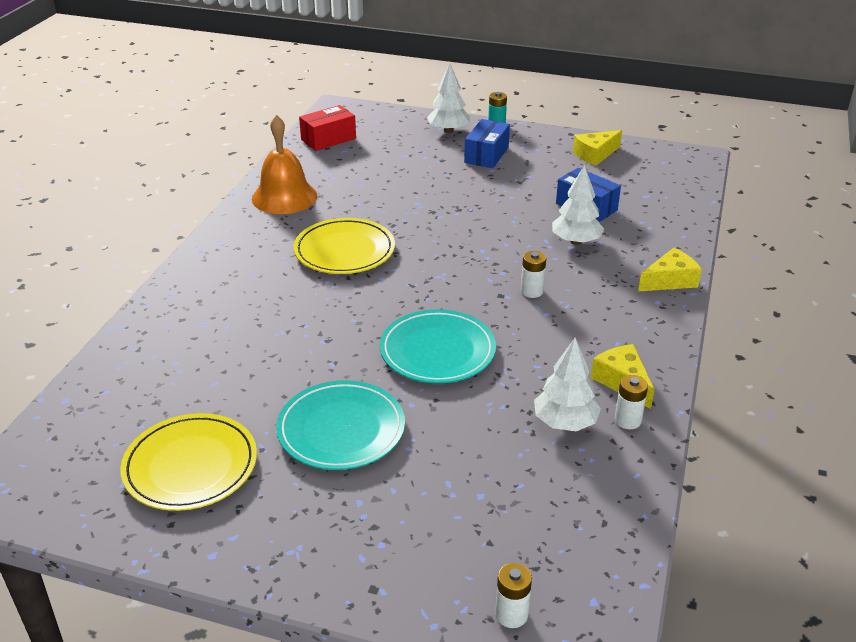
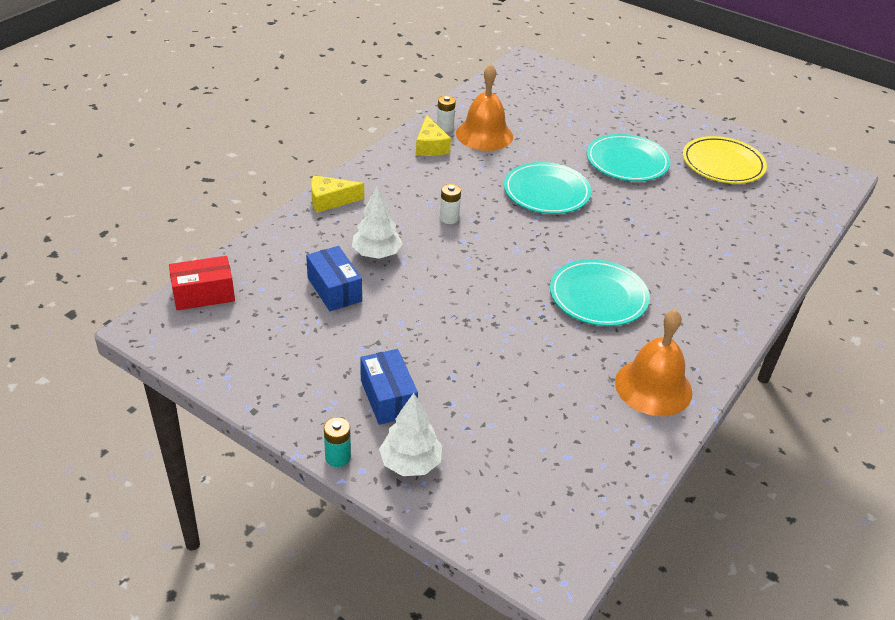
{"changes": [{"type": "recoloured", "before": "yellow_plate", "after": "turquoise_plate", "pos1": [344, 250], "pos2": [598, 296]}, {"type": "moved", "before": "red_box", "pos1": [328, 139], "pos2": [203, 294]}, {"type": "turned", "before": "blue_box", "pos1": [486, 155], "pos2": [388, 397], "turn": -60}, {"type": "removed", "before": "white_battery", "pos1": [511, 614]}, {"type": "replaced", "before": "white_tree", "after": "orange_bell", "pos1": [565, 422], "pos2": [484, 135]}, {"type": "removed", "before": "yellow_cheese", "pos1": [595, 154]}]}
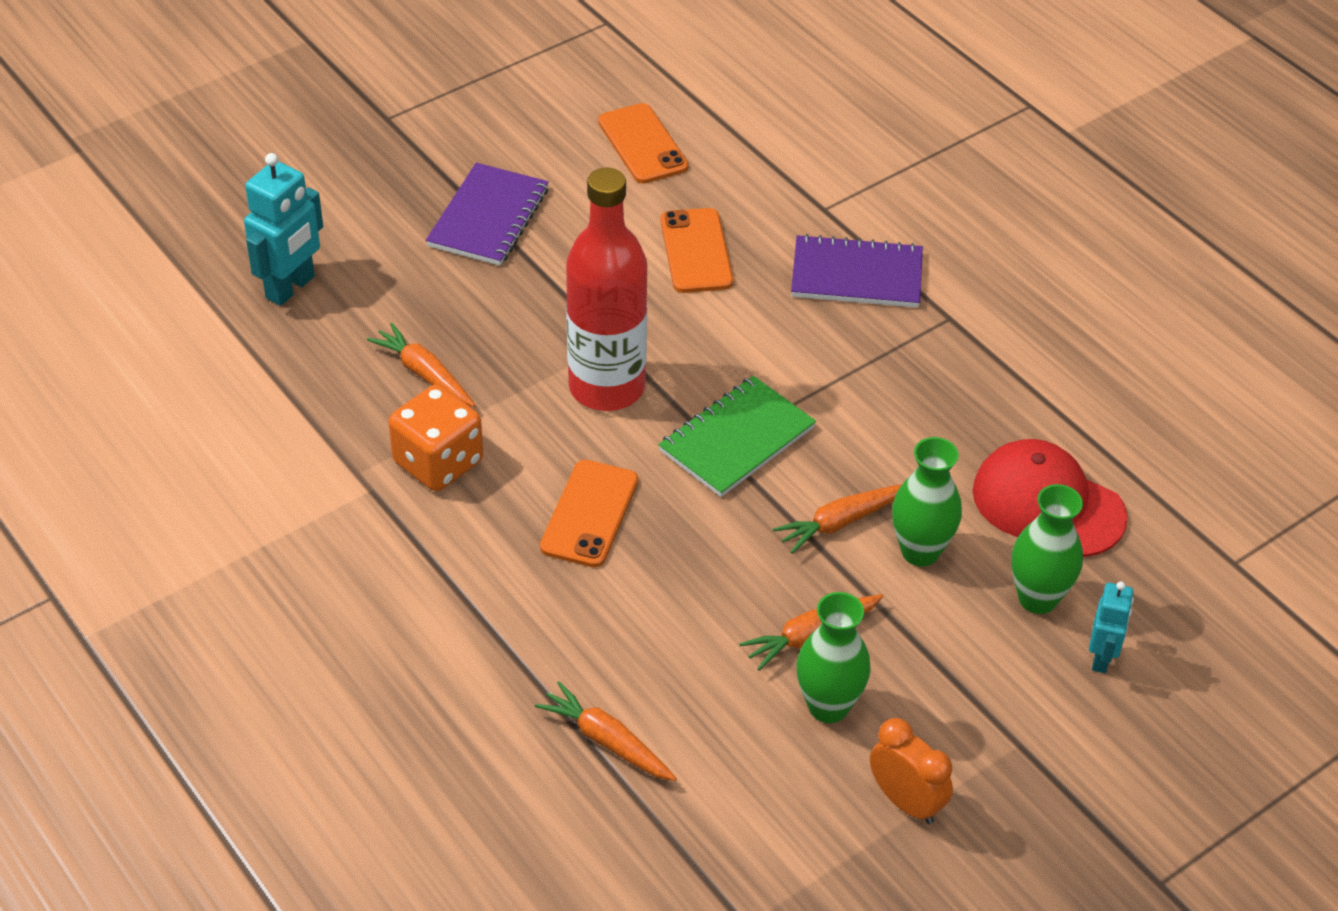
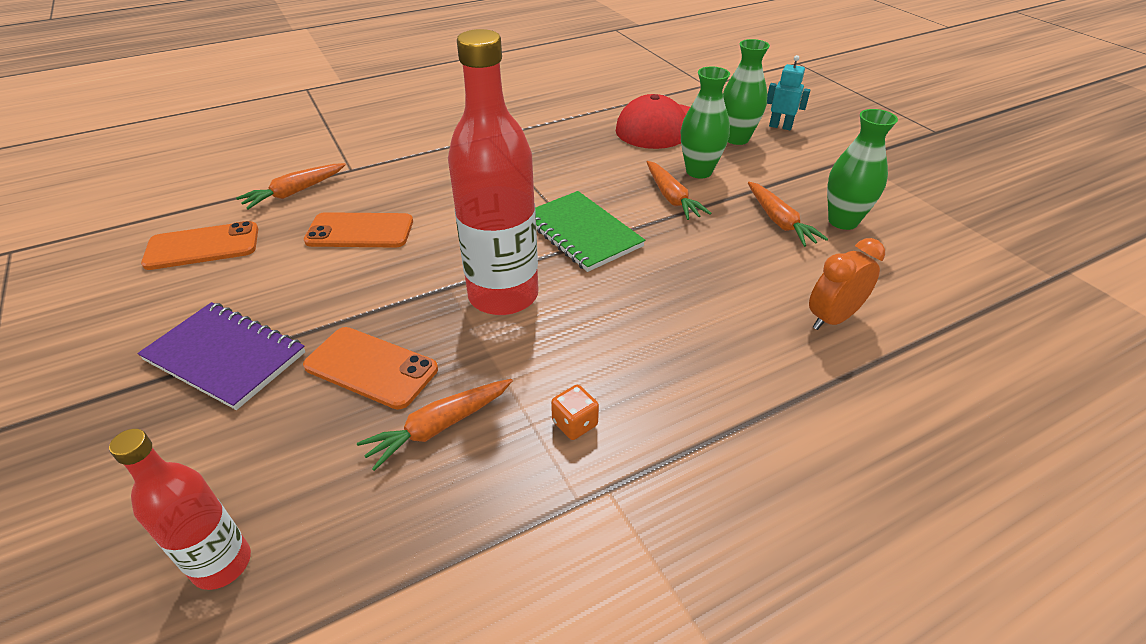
{"changes": [{"type": "replaced", "before": "turquoise_robot", "after": "red_bottle", "pos1": [291, 288], "pos2": [222, 564]}, {"type": "resized", "before": "orange_dice", "pos1": [438, 462], "pos2": [574, 423], "scale": 0.47}, {"type": "moved", "before": "orange_carrot", "pos1": [607, 741], "pos2": [295, 192]}, {"type": "moved", "before": "orange_phone", "pos1": [590, 514], "pos2": [371, 367]}, {"type": "removed", "before": "purple_notebook", "pos1": [856, 275]}, {"type": "moved", "before": "orange_clock", "pos1": [906, 802], "pos2": [832, 318]}]}
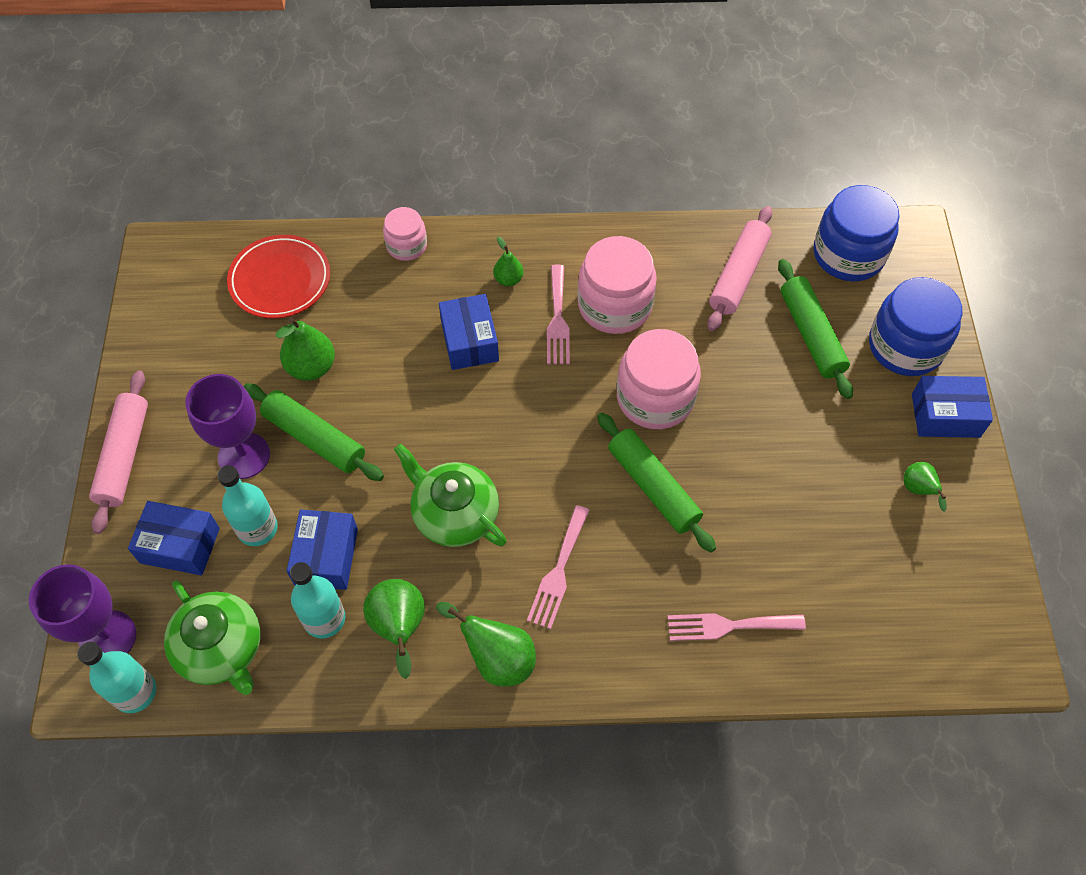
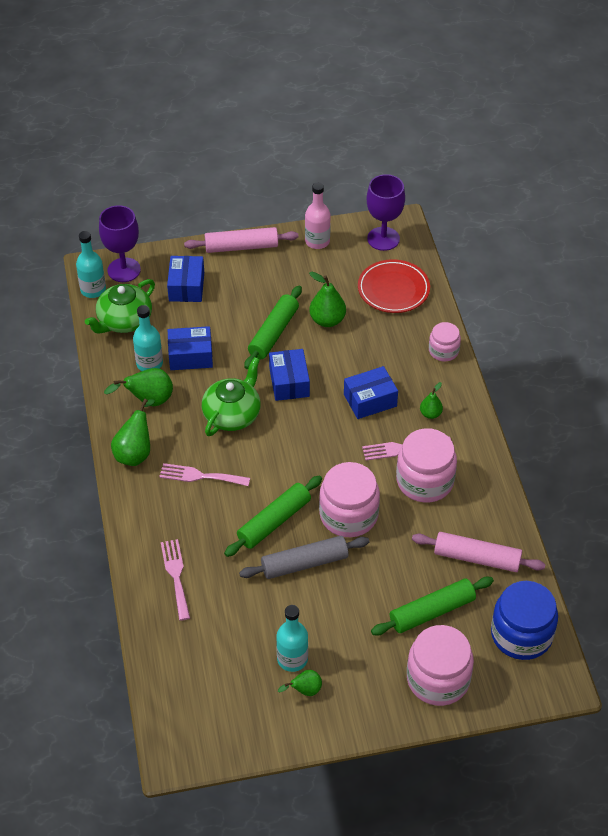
{"changes": [{"type": "moved", "before": "purple_goblet", "pos1": [244, 456], "pos2": [383, 239]}, {"type": "moved", "before": "turquoise_bottle", "pos1": [257, 528], "pos2": [292, 659]}, {"type": "recoloured", "before": "blue_jar", "after": "pink_jar", "pos1": [905, 346], "pos2": [438, 679]}, {"type": "moved", "before": "blue_box", "pos1": [945, 415], "pos2": [289, 382]}, {"type": "added", "after": "grey_rolling_pin", "pos2": [304, 563]}, {"type": "added", "after": "pink_bottle", "pos2": [317, 241]}]}
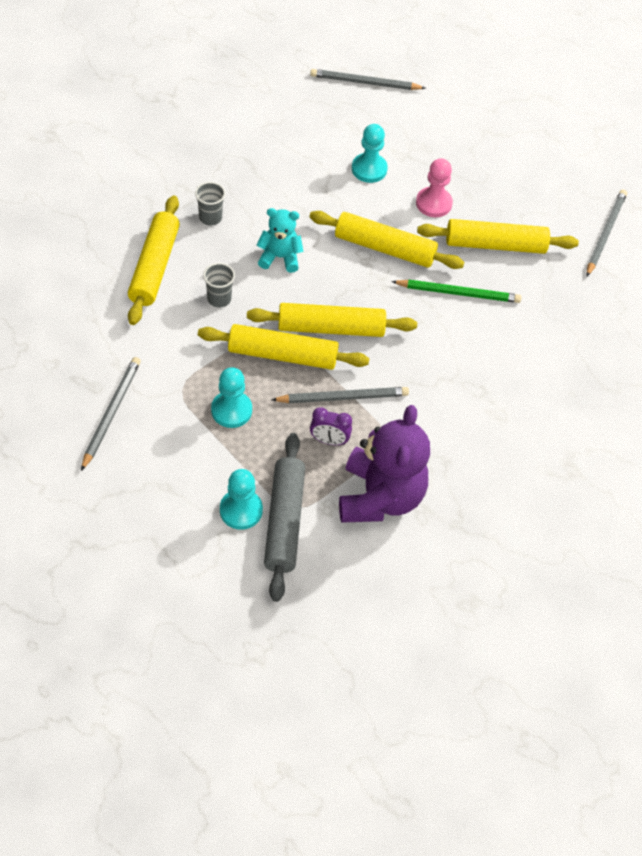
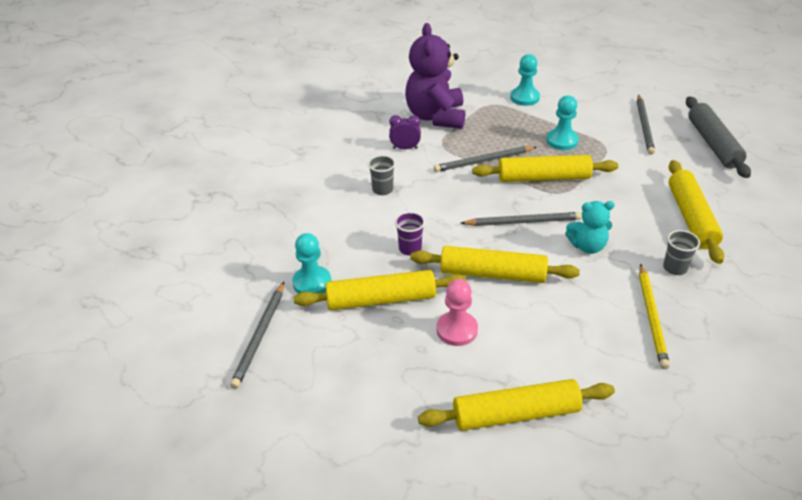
{"changes": [{"type": "moved", "before": "grey_cup", "pos1": [219, 299], "pos2": [382, 190]}, {"type": "moved", "before": "yellow_rolling_pin", "pos1": [331, 328], "pos2": [515, 414]}, {"type": "moved", "before": "grey_rolling_pin", "pos1": [284, 521], "pos2": [713, 144]}, {"type": "moved", "before": "grey_pencil", "pos1": [365, 83], "pos2": [522, 222]}, {"type": "moved", "before": "purple_clock", "pos1": [329, 440], "pos2": [405, 148]}, {"type": "moved", "before": "turquoise_pawn", "pos1": [369, 169], "pos2": [312, 283]}, {"type": "replaced", "before": "green_pencil", "after": "purple_cup", "pos1": [458, 293], "pos2": [410, 248]}, {"type": "added", "after": "yellow_pencil", "pos2": [651, 317]}]}
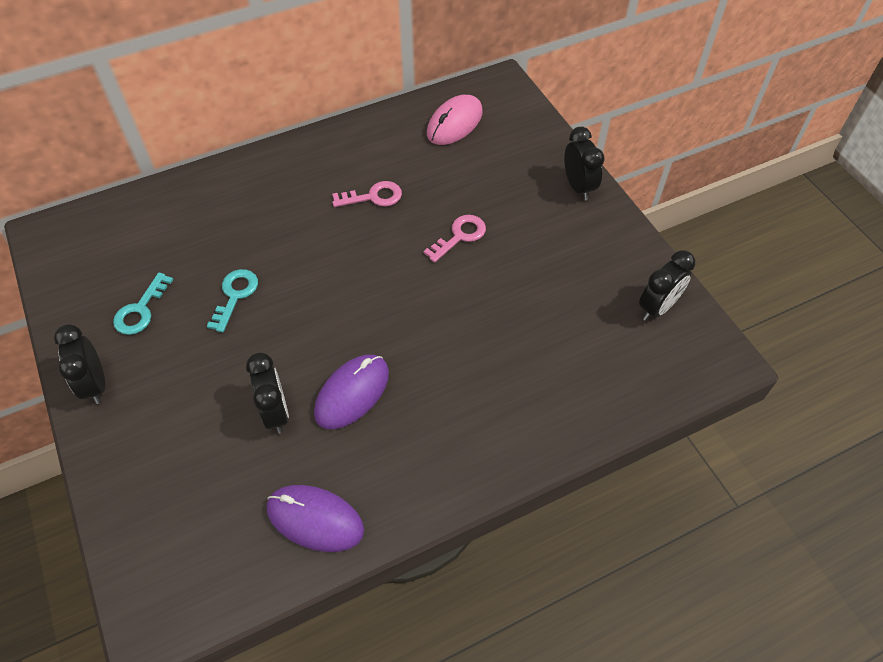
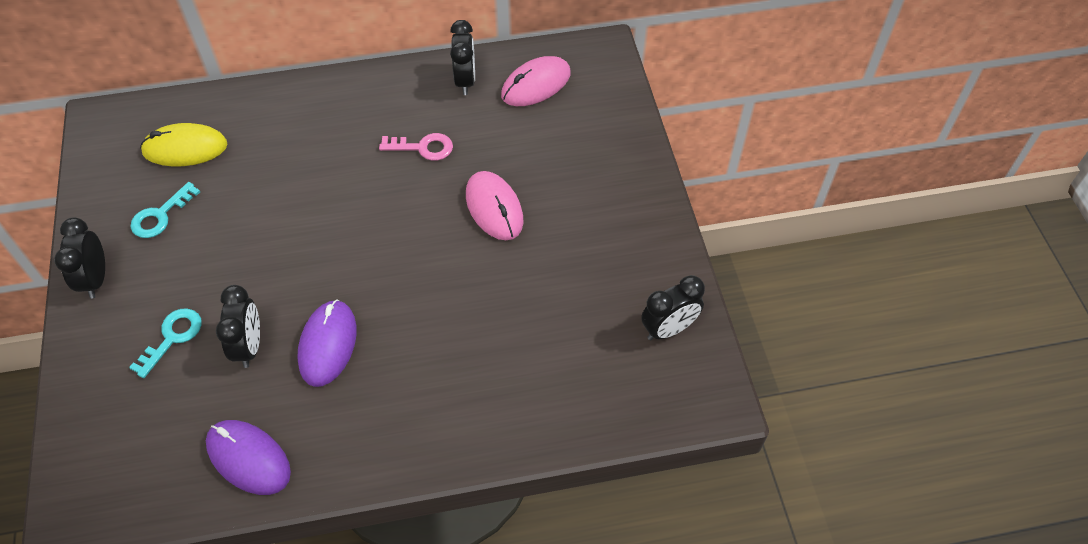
{"changes": [{"type": "moved", "before": "turquoise_key", "pos1": [235, 295], "pos2": [172, 337]}, {"type": "turned", "before": "purple_mouse", "pos1": [352, 393], "pos2": [327, 344], "turn": -45}, {"type": "replaced", "before": "pink_key", "after": "pink_mouse", "pos1": [460, 236], "pos2": [494, 208]}, {"type": "moved", "before": "black_clock", "pos1": [578, 187], "pos2": [465, 81]}, {"type": "added", "after": "yellow_mouse", "pos2": [185, 148]}]}
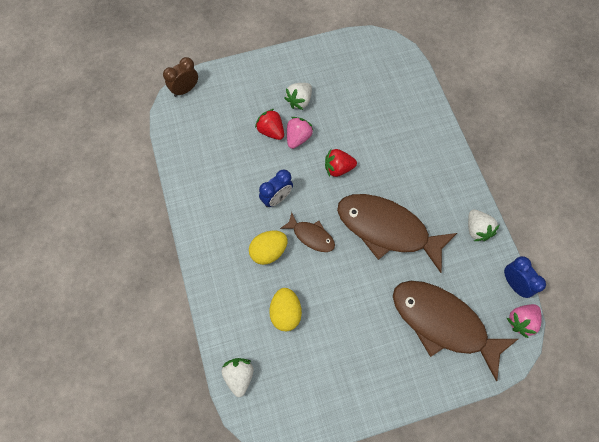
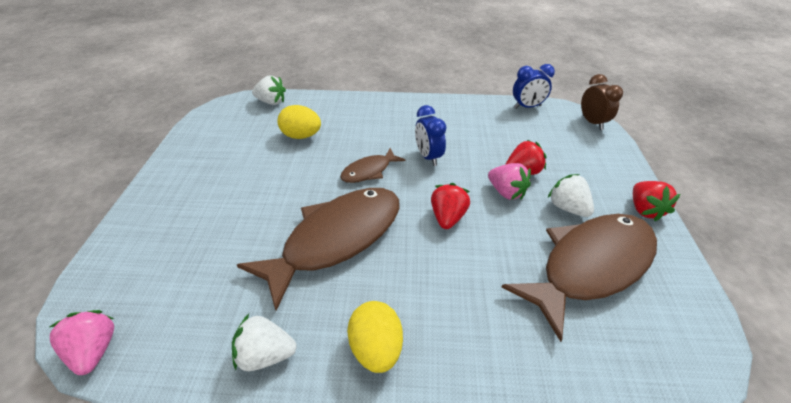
{"changes": [{"type": "moved", "before": "yellow_egg", "pos1": [268, 251], "pos2": [376, 348]}, {"type": "moved", "before": "brown_fish", "pos1": [443, 323], "pos2": [590, 266]}, {"type": "moved", "before": "blue_clock", "pos1": [514, 283], "pos2": [527, 107]}, {"type": "added", "after": "red_strawberry", "pos2": [644, 210]}]}
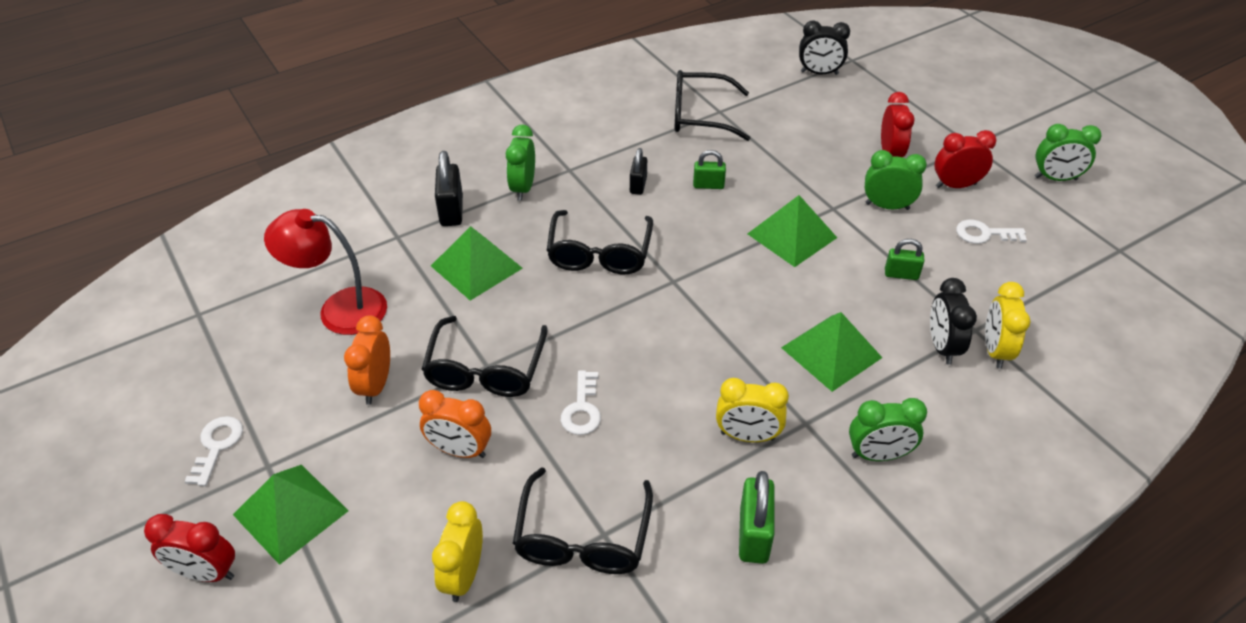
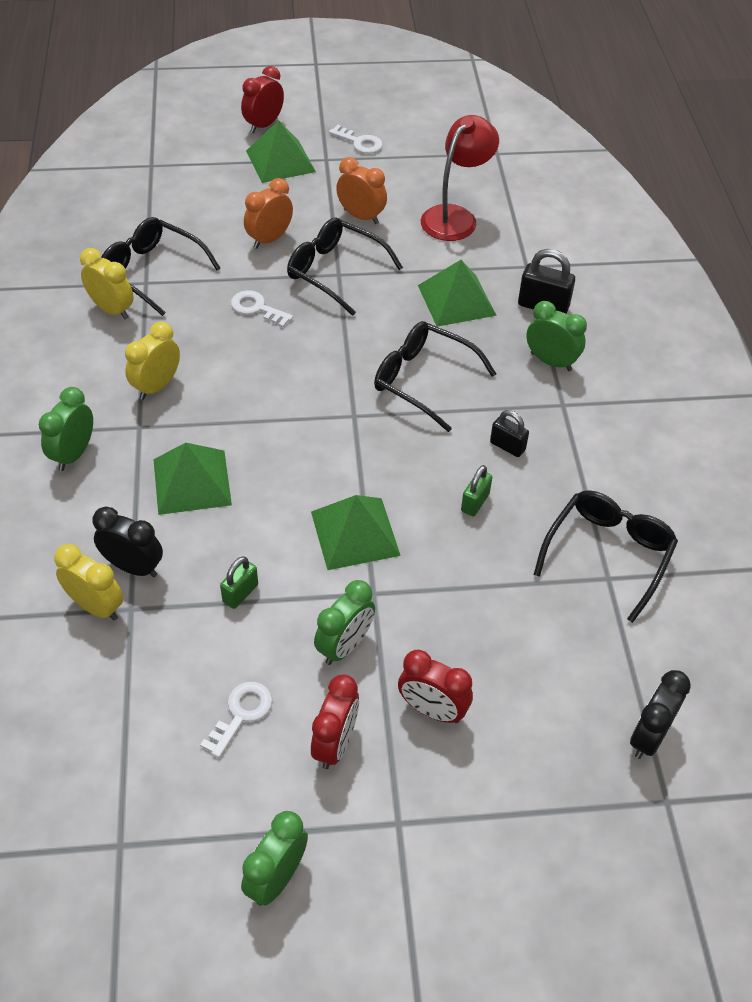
{"changes": [{"type": "moved", "before": "yellow_clock", "pos1": [464, 575], "pos2": [112, 310]}, {"type": "removed", "before": "green_padlock", "pos1": [753, 535]}]}
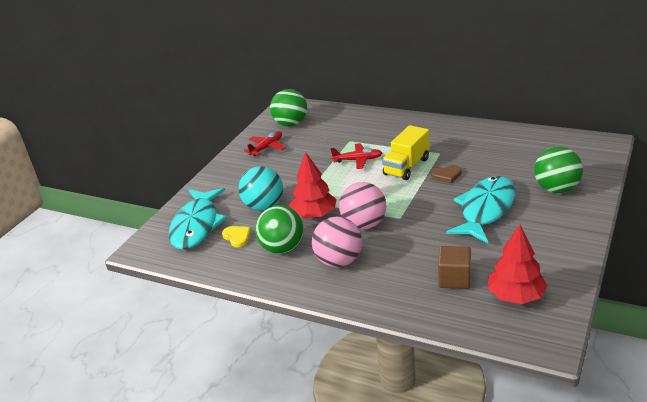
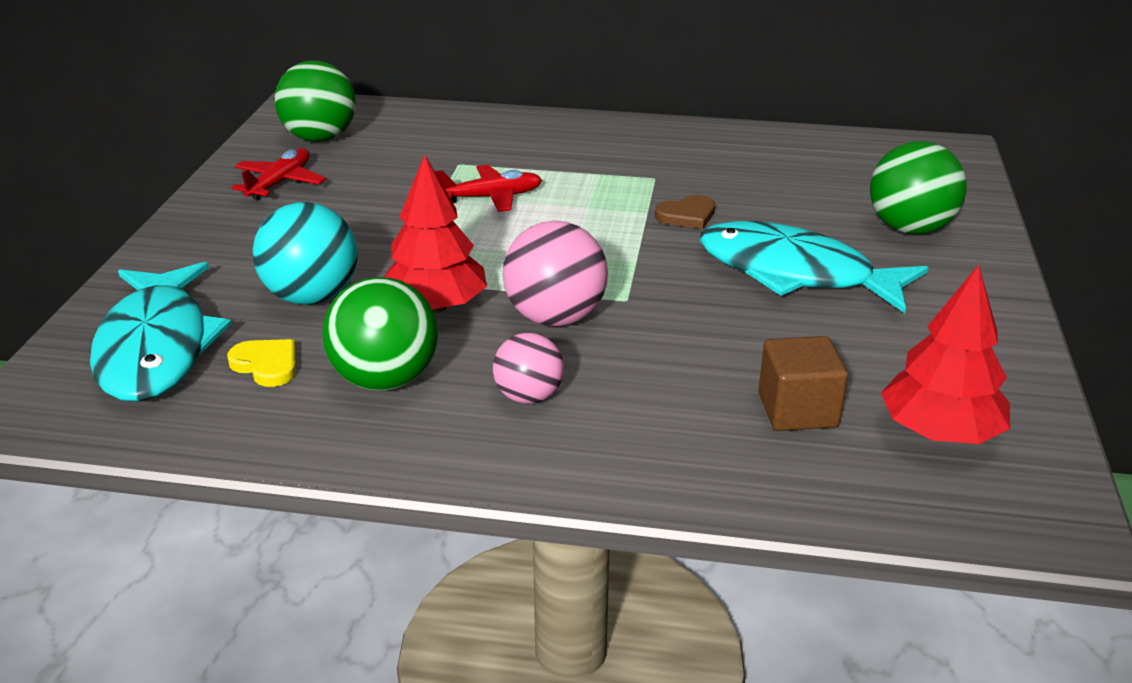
{"changes": [{"type": "resized", "before": "pink_ball", "pos1": [339, 261], "pos2": [528, 396], "scale": 0.62}, {"type": "removed", "before": "yellow_truck", "pos1": [406, 167]}, {"type": "turned", "before": "turquoise_fish", "pos1": [485, 210], "pos2": [795, 273], "turn": -75}]}
